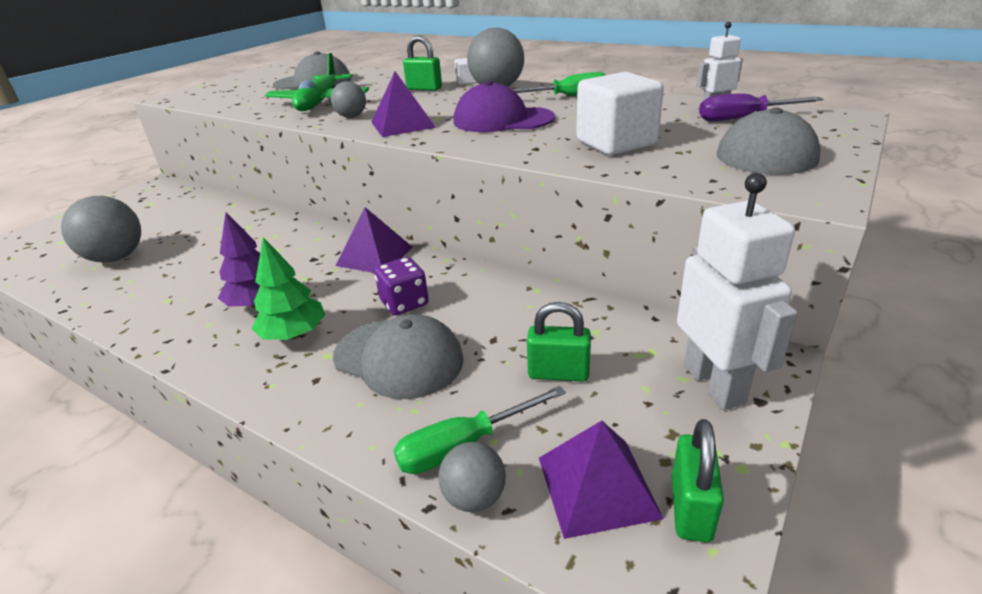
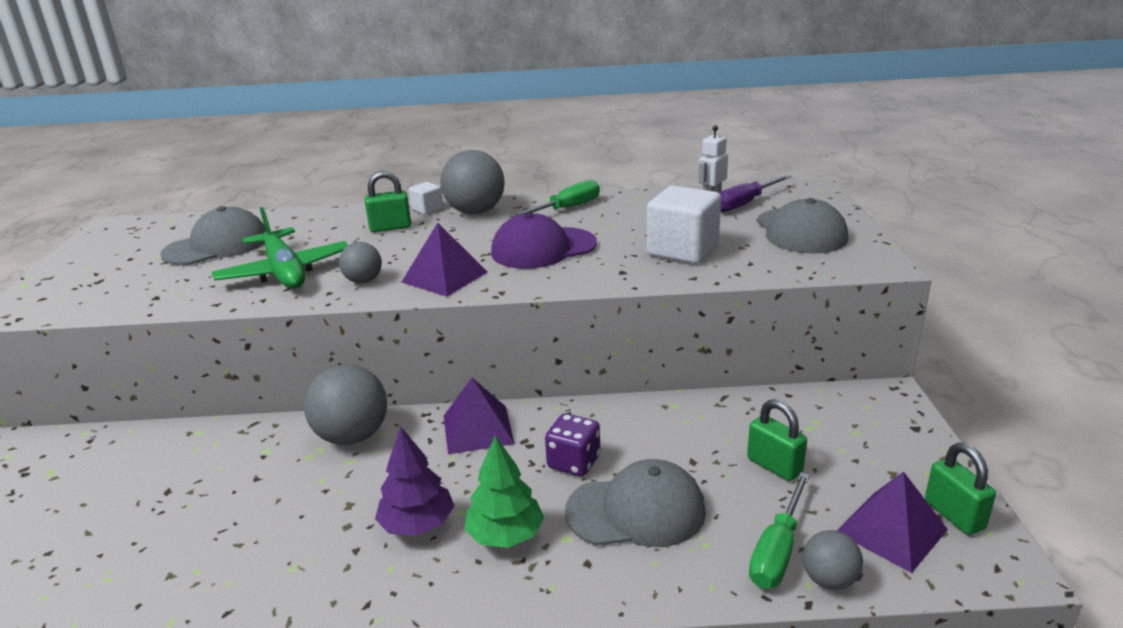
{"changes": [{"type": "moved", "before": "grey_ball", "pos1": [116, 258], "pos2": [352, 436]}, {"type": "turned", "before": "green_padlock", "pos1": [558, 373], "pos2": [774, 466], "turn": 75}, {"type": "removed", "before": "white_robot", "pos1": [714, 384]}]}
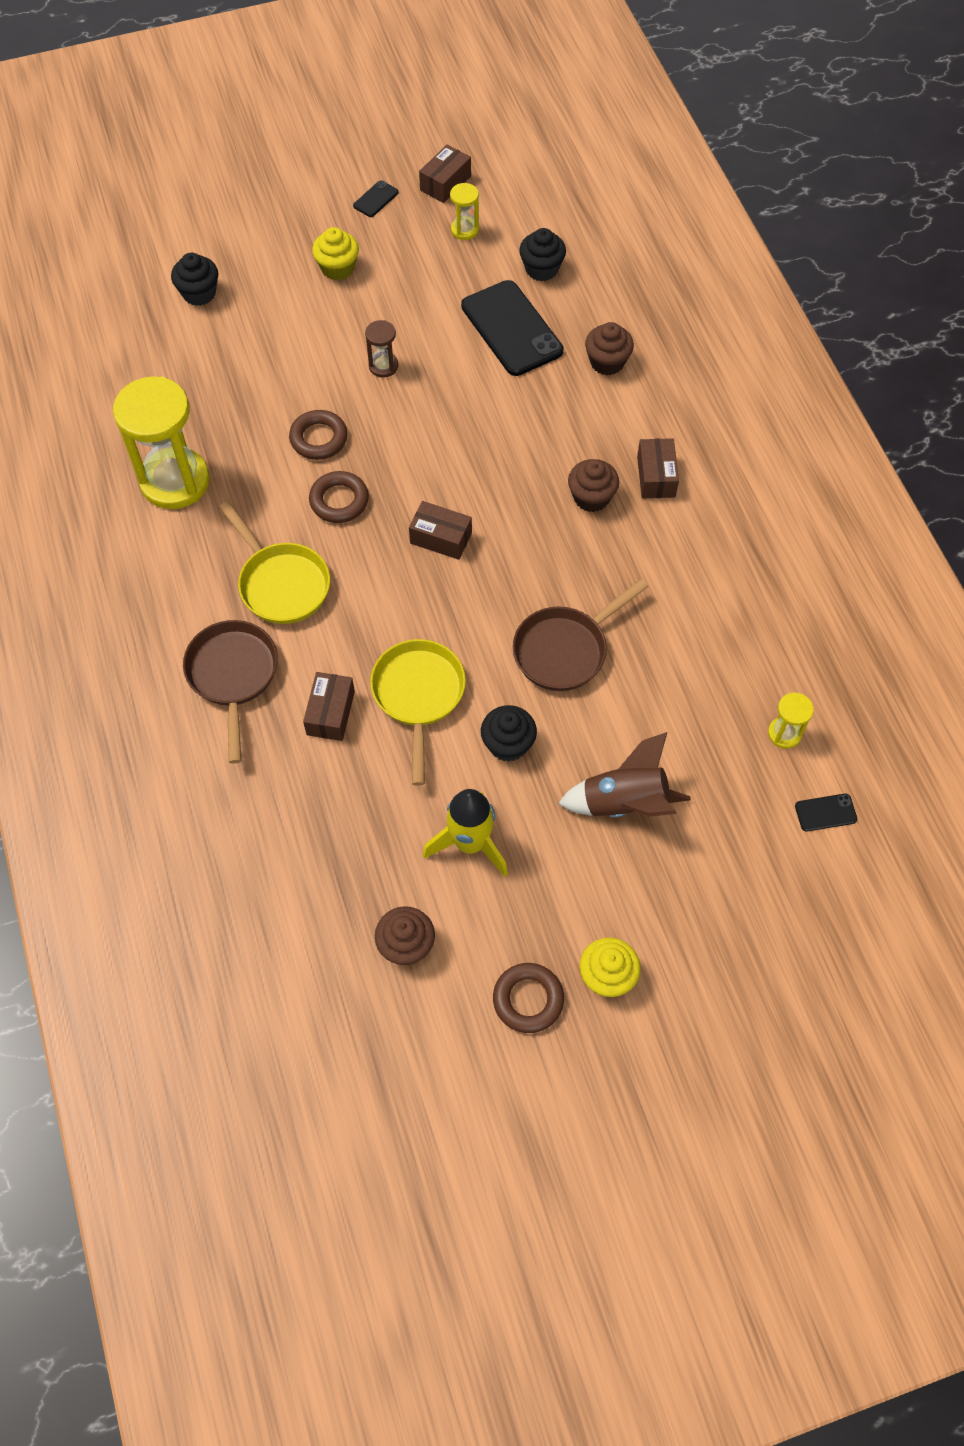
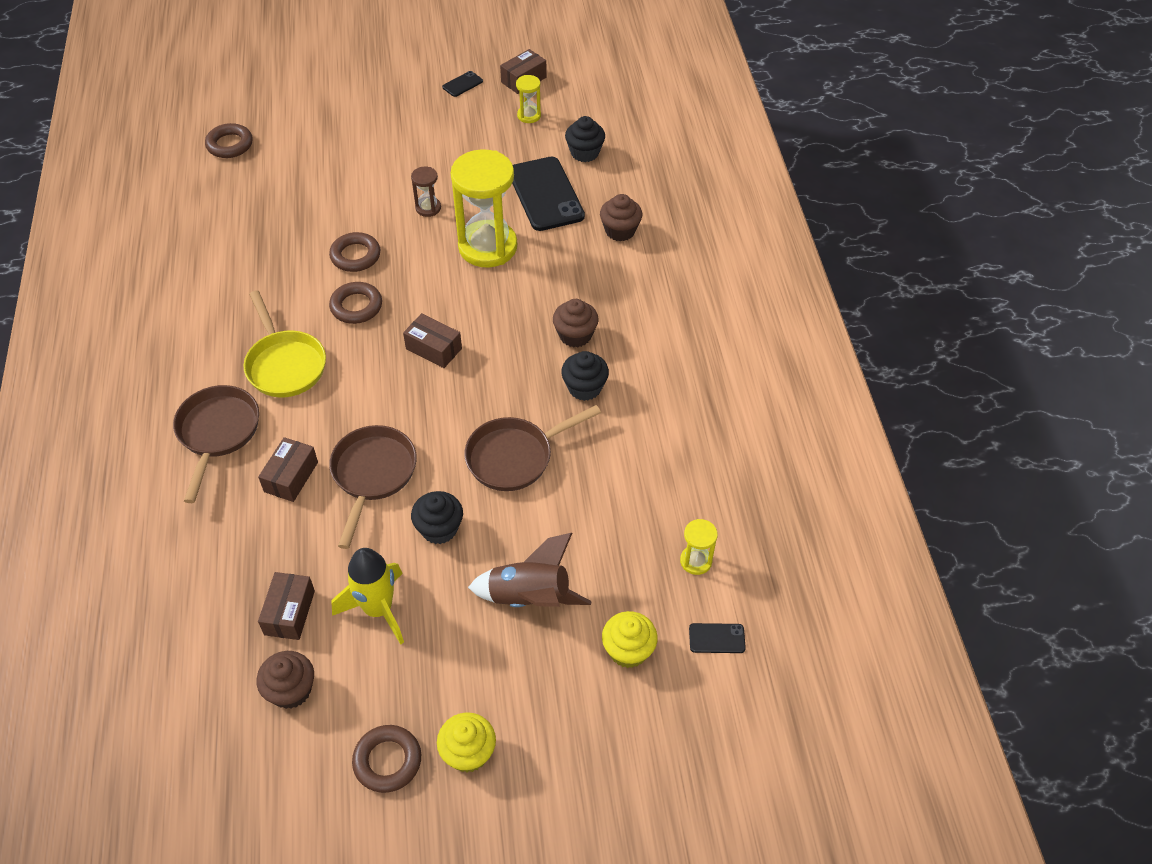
{"changes": [{"type": "moved", "before": "yellow_hourglass", "pos1": [175, 481], "pos2": [487, 247]}, {"type": "moved", "before": "black_cupcake", "pos1": [199, 293], "pos2": [584, 388]}, {"type": "moved", "before": "yellow_cupcake", "pos1": [337, 268], "pos2": [628, 650]}, {"type": "recoloured", "before": "yellow_pan", "after": "brown_pan", "pos1": [418, 695], "pos2": [373, 474]}, {"type": "moved", "before": "brown_box", "pos1": [656, 476], "pos2": [289, 612]}, {"type": "added", "after": "brown_ring", "pos2": [230, 145]}]}
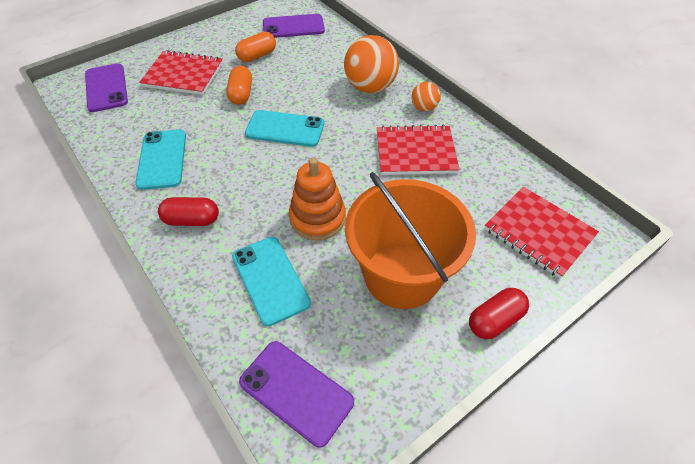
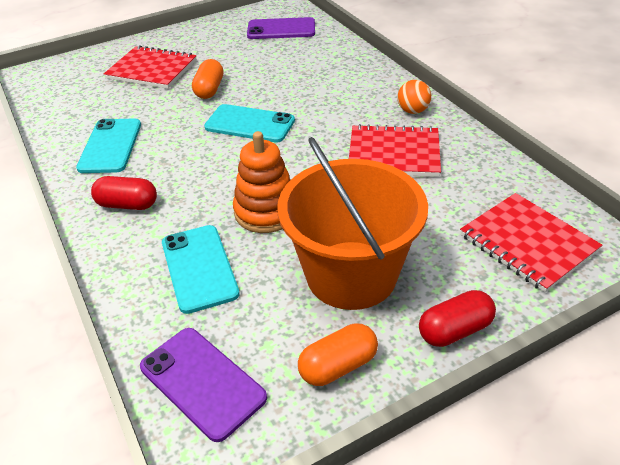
{"changes": [{"type": "removed", "before": "purple_phone", "pos1": [106, 88]}, {"type": "moved", "before": "orange_capsule", "pos1": [257, 56], "pos2": [338, 366]}, {"type": "removed", "before": "orange_ball", "pos1": [370, 87]}]}
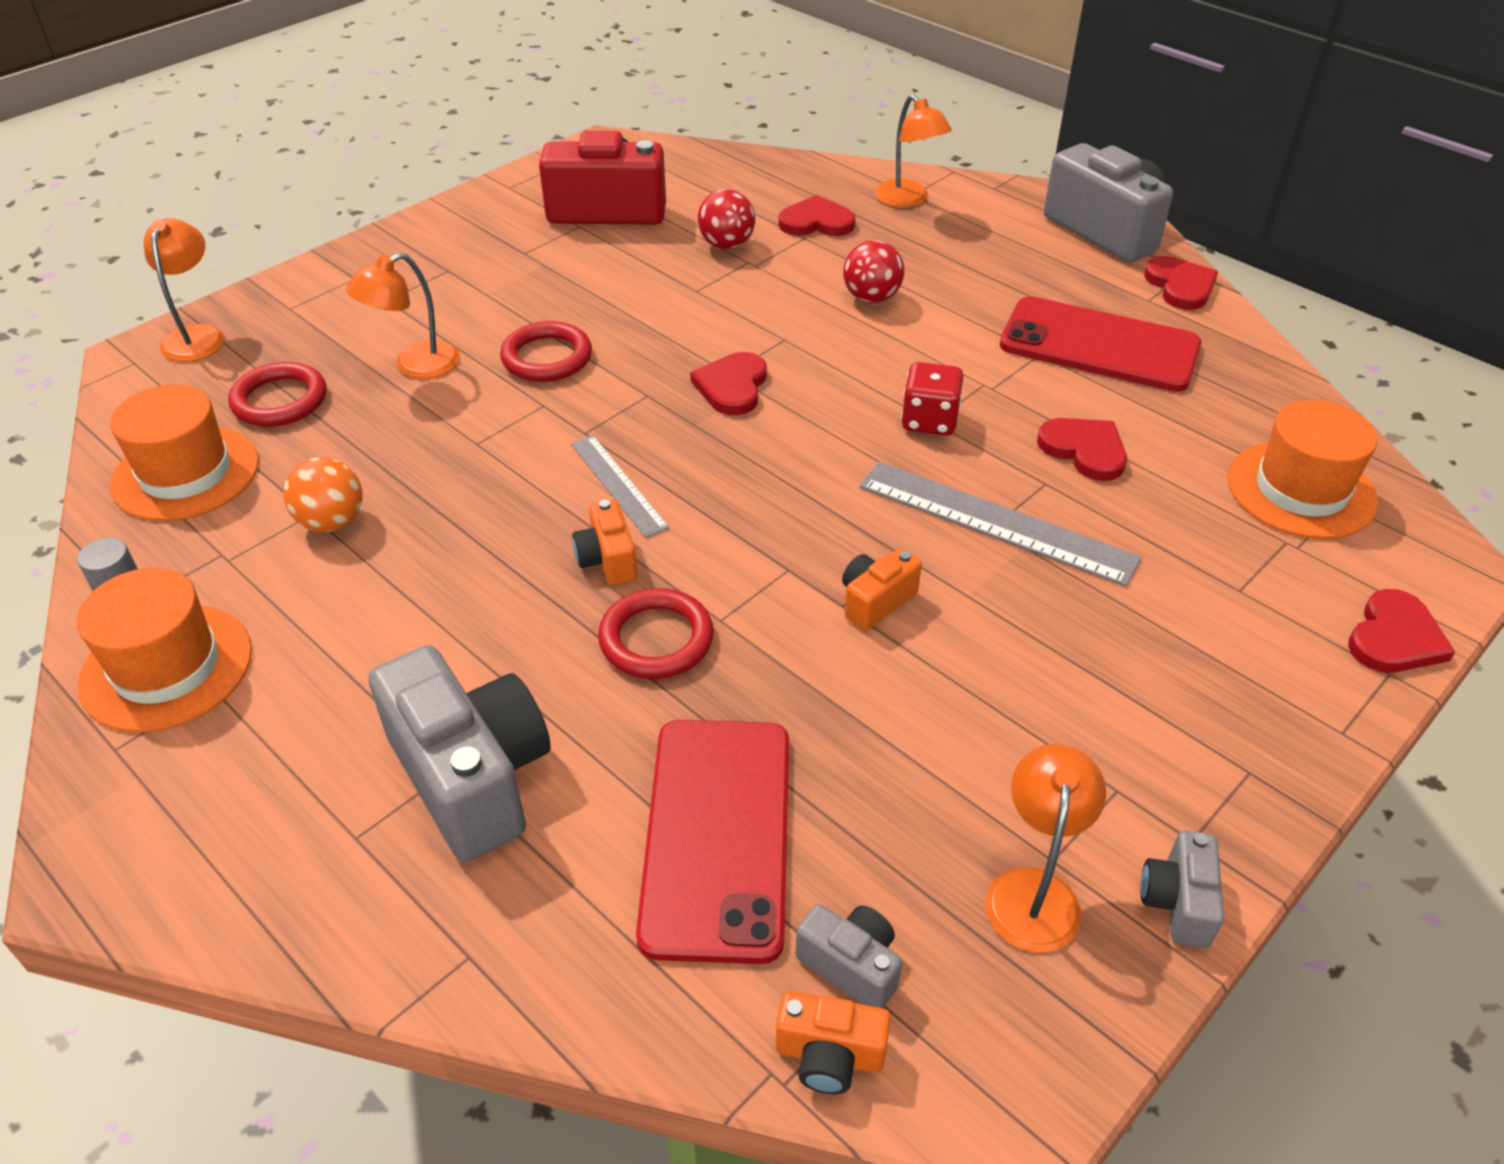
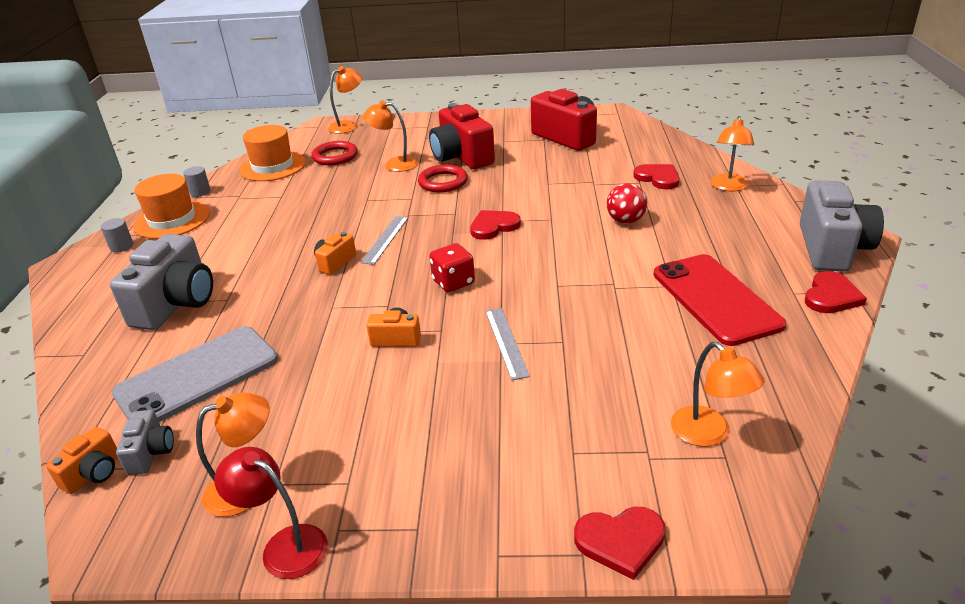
{"changes": [{"type": "removed", "before": "orange_ball", "pos1": [332, 522]}, {"type": "removed", "before": "red_ring", "pos1": [656, 639]}, {"type": "recoloured", "before": "red_phone", "after": "grey_phone", "pos1": [717, 836], "pos2": [197, 376]}, {"type": "removed", "before": "red_ball", "pos1": [726, 245]}, {"type": "turned", "before": "orange_camera", "pos1": [829, 1055], "pos2": [93, 473], "turn": -120}, {"type": "resized", "before": "grey_ruler", "pos1": [996, 522], "pos2": [506, 342], "scale": 0.6}, {"type": "moved", "before": "red_dice", "pos1": [929, 421], "pos2": [453, 282]}, {"type": "removed", "before": "red_heart", "pos1": [1084, 450]}, {"type": "replaced", "before": "grey_camera", "after": "red_lamp", "pos1": [1178, 902], "pos2": [284, 545]}, {"type": "replaced", "before": "orange_hat", "after": "orange_lamp", "pos1": [1301, 490], "pos2": [709, 434]}, {"type": "added", "after": "grey_cylinder", "pos2": [121, 246]}, {"type": "added", "after": "red_camera", "pos2": [462, 157]}]}
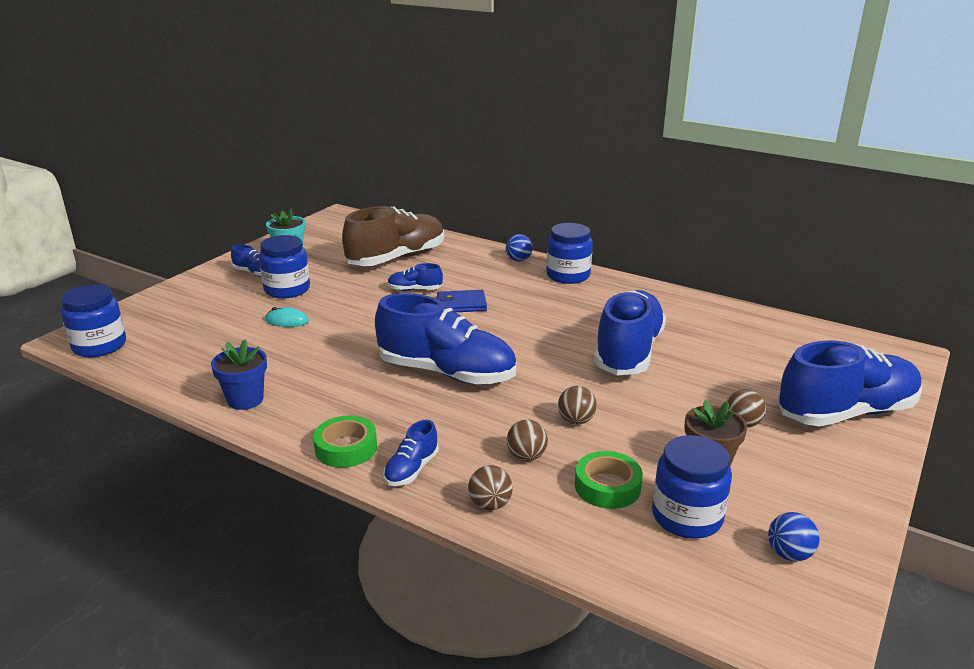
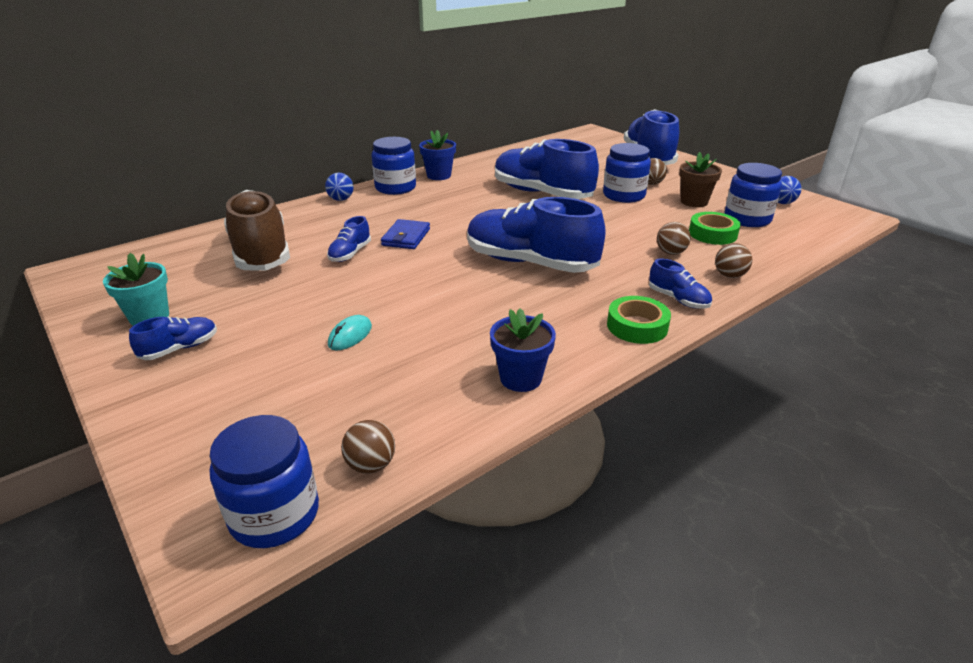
{"changes": [{"type": "moved", "before": "blue_jar", "pos1": [287, 289], "pos2": [624, 195]}, {"type": "turned", "before": "blue_shoe", "pos1": [446, 373], "pos2": [530, 263], "turn": -105}, {"type": "moved", "before": "brown_ball", "pos1": [576, 420], "pos2": [371, 465]}, {"type": "added", "after": "blue_flower_pot", "pos2": [439, 176]}]}
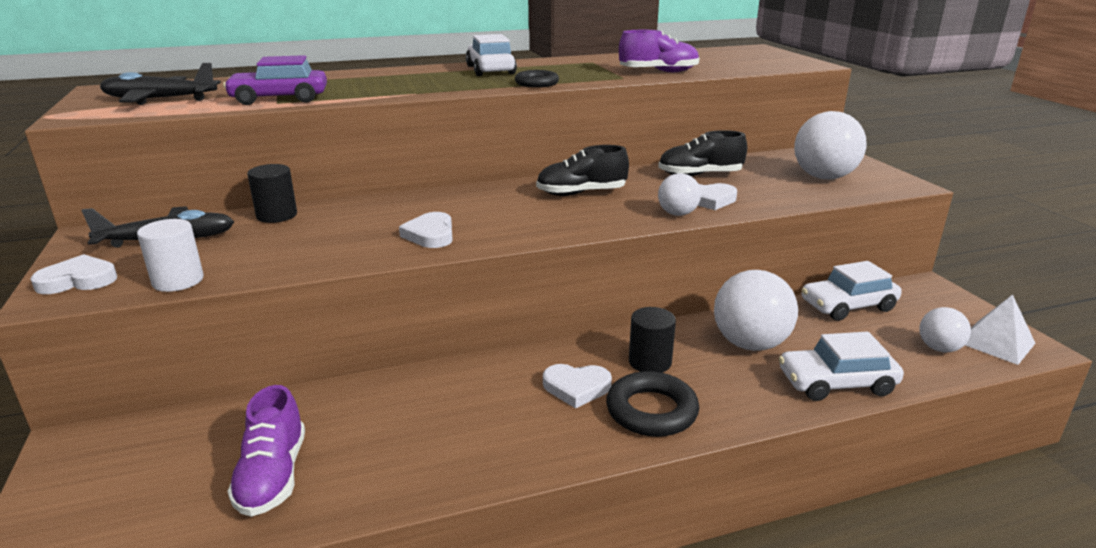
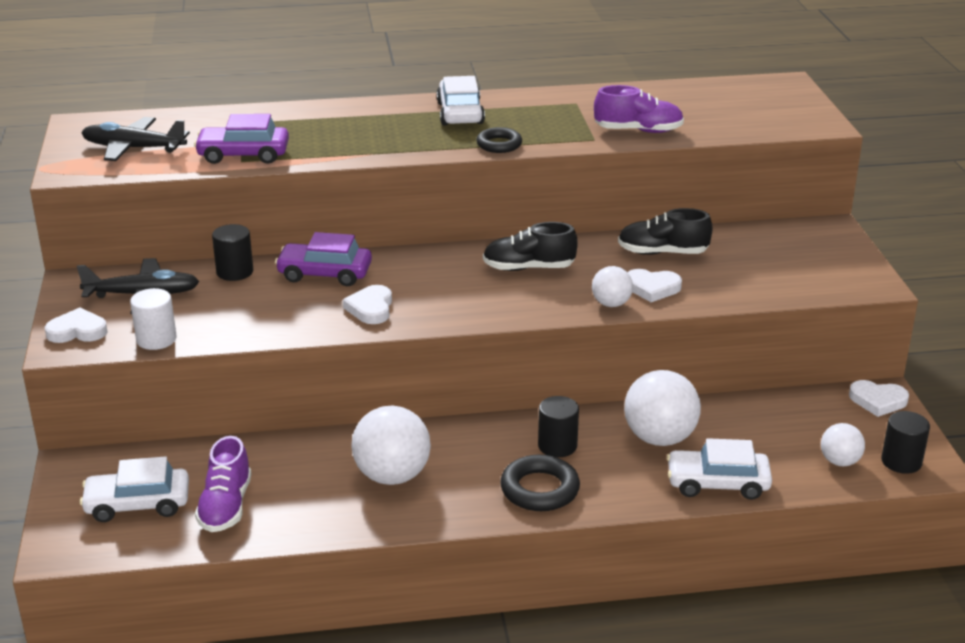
{"changes": [{"type": "moved", "before": "white_heart", "pos1": [576, 388], "pos2": [878, 401]}, {"type": "moved", "before": "white_ball", "pos1": [823, 177], "pos2": [392, 476]}, {"type": "moved", "before": "white_car", "pos1": [848, 306], "pos2": [137, 504]}, {"type": "replaced", "before": "white_pyramid", "after": "black_cylinder", "pos1": [996, 342], "pos2": [901, 461]}, {"type": "added", "after": "purple_car", "pos2": [324, 274]}]}
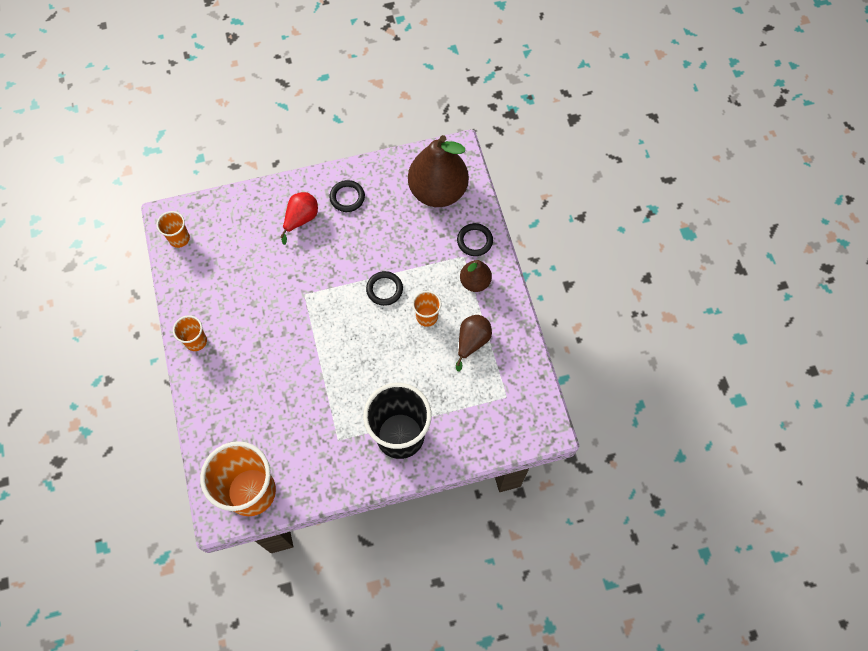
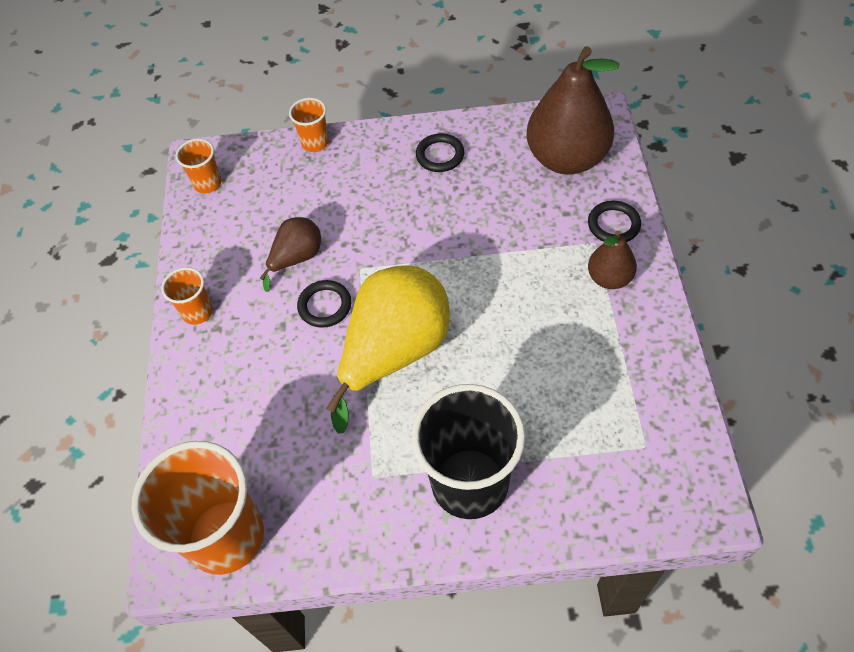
{"changes": [{"type": "removed", "before": "red_pear", "pos1": [301, 219]}, {"type": "moved", "before": "black_ring", "pos1": [384, 289], "pos2": [325, 306]}, {"type": "moved", "before": "orange_cup", "pos1": [427, 317], "pos2": [315, 143]}, {"type": "moved", "before": "brown_pear", "pos1": [472, 342], "pos2": [296, 259]}, {"type": "added", "after": "yellow_pear", "pos2": [394, 353]}]}
